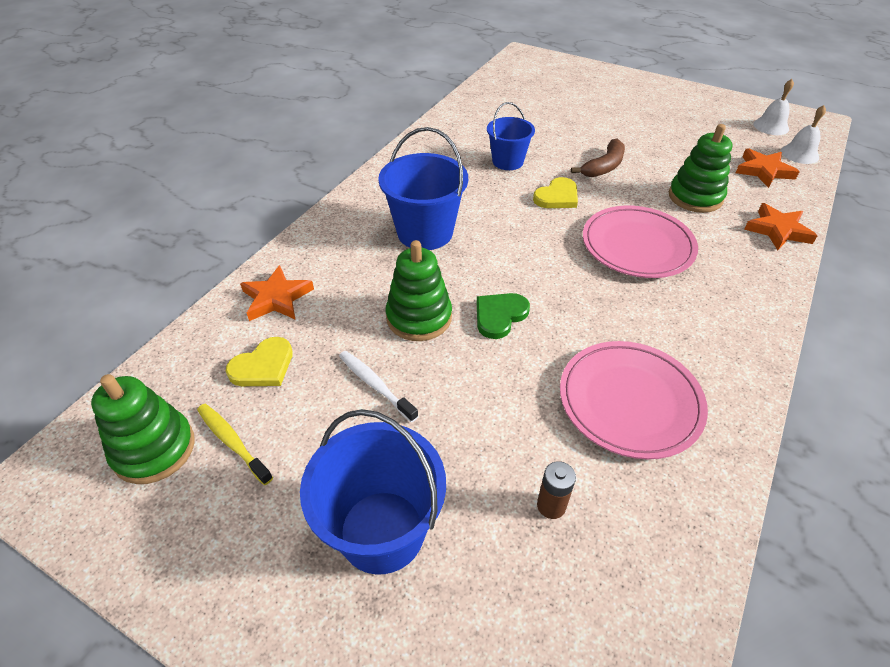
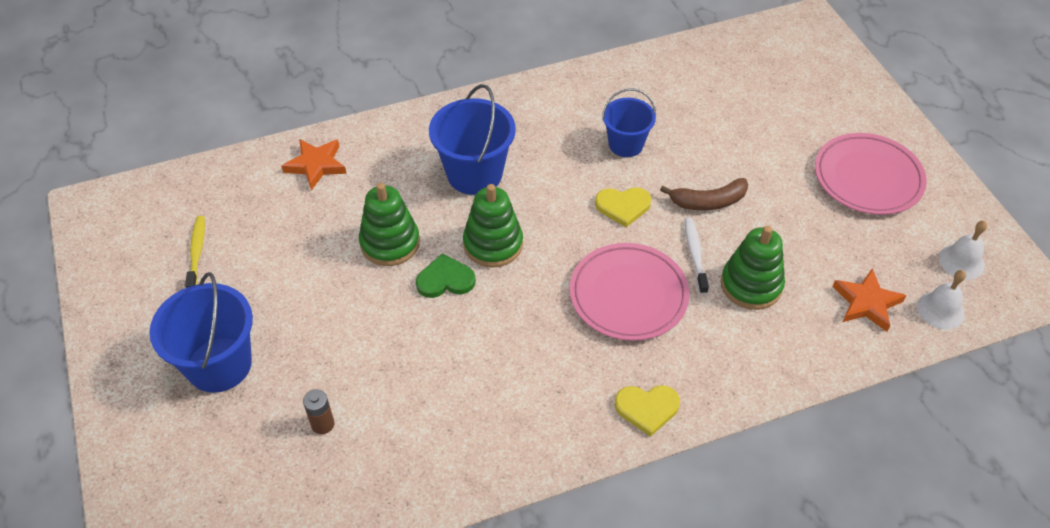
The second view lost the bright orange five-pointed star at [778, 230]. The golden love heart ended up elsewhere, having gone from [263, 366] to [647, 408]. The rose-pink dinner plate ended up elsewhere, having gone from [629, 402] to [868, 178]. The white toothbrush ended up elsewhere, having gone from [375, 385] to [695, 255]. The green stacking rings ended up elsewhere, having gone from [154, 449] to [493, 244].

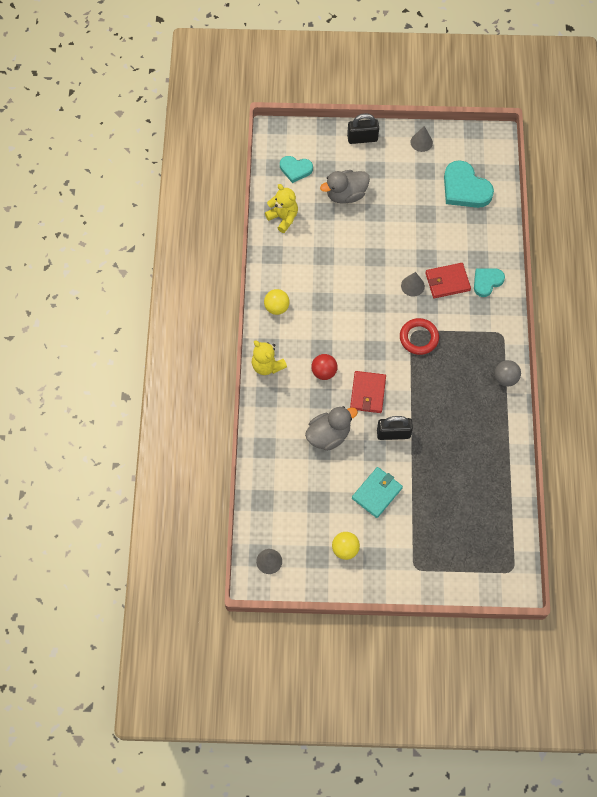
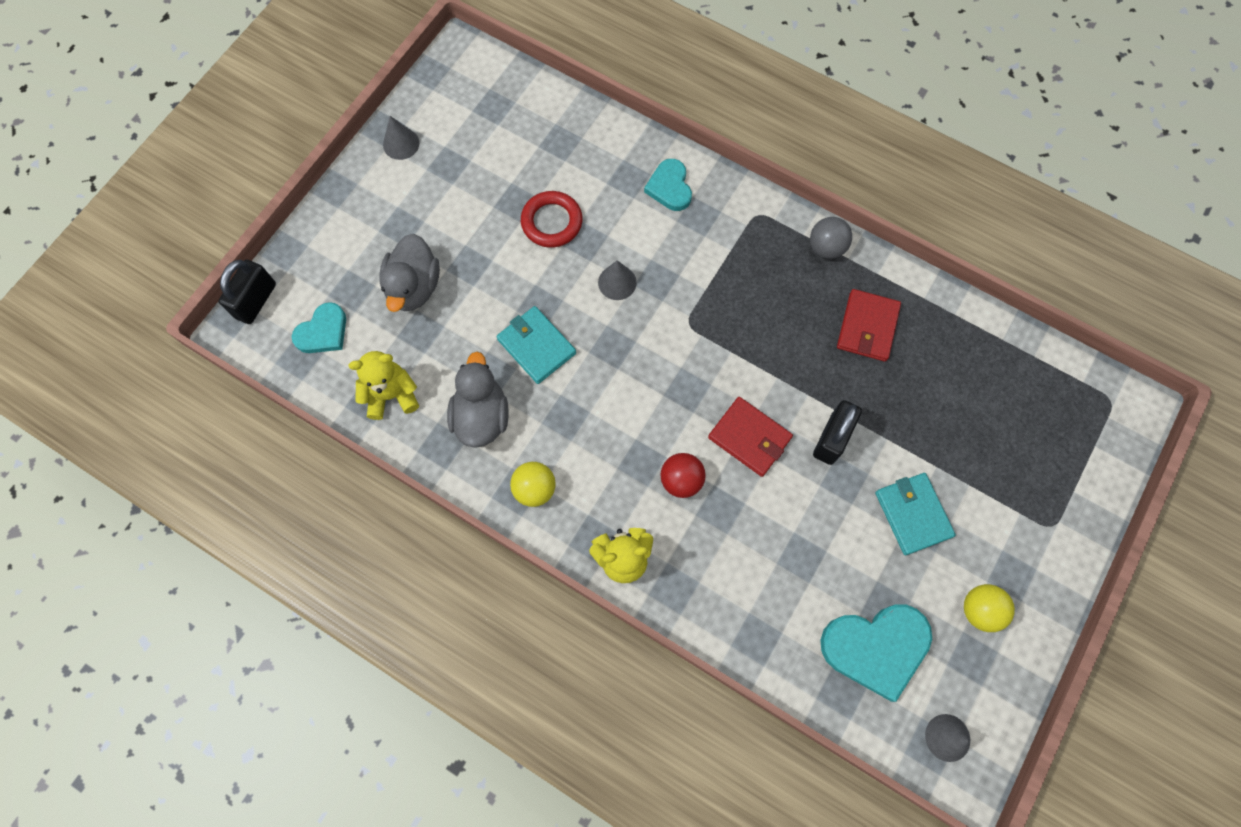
The jet-black padlock ended up elsewhere, having gone from [362, 138] to [256, 301]. The turquoise love heart ended up elsewhere, having gone from [465, 188] to [875, 648]. The crimson card wallet ended up elsewhere, having gone from [447, 282] to [867, 327]. The crimson hoop ended up elsewhere, having gone from [419, 338] to [552, 222]. The gray duck ended up elsewhere, having gone from [328, 435] to [481, 416]. The second view gained the turquoise card wallet at [536, 346].

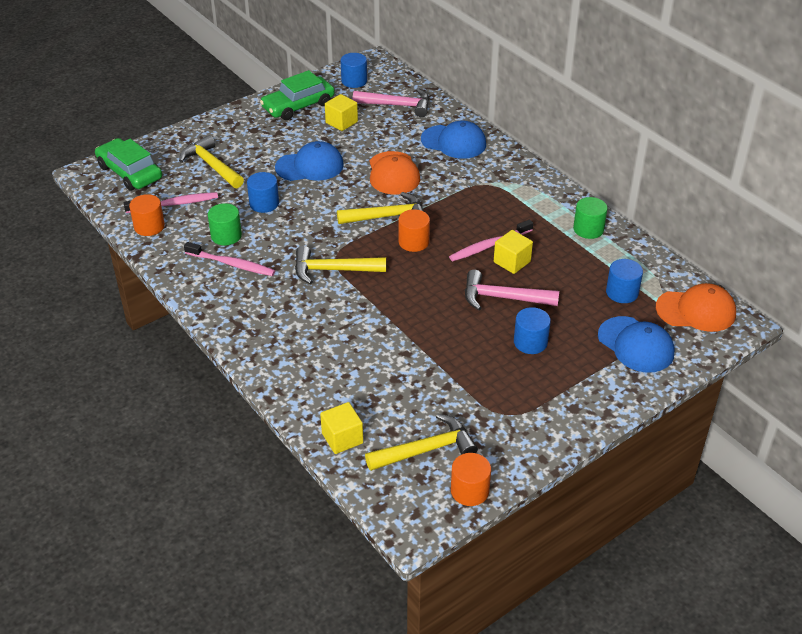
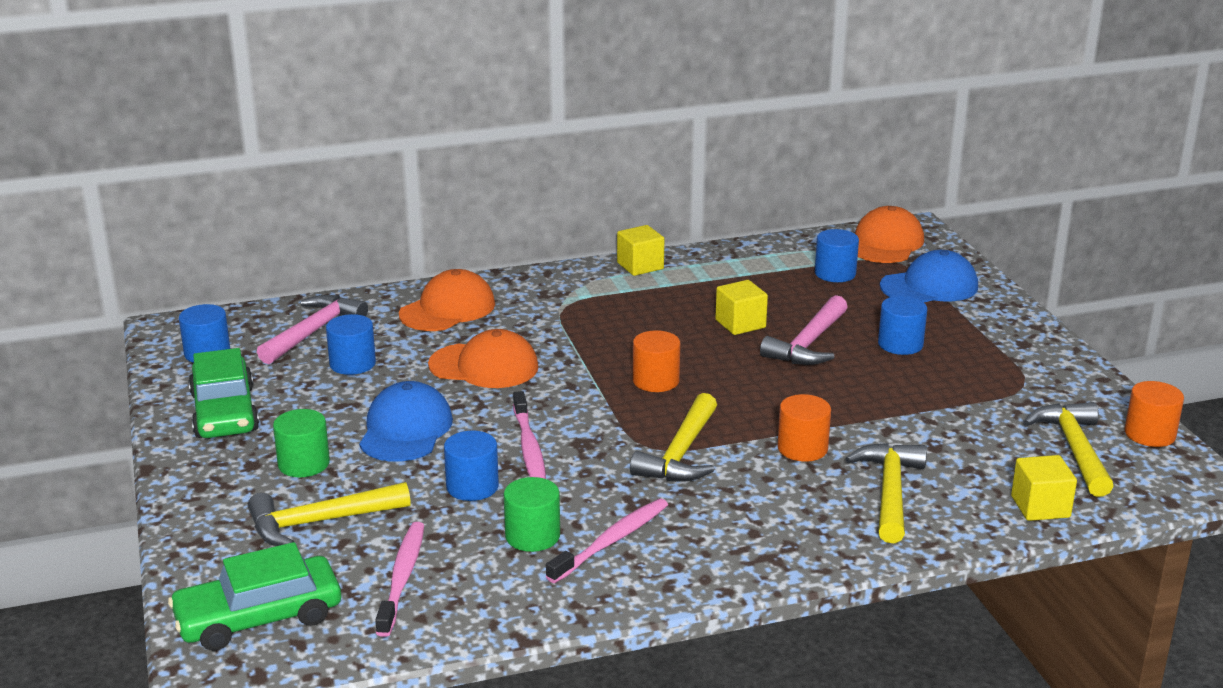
The golden block ended up elsewhere, having gone from [341, 122] to [640, 266]. What was the royal blue baseball cap at [454, 142] turned into the bright orange baseball cap at [447, 309]. The golden claw hammer ended up elsewhere, having gone from [387, 216] to [890, 492]. The bright orange cylinder ended up elsewhere, having gone from [149, 226] to [802, 448]. The green cylinder ended up elsewhere, having gone from [588, 229] to [304, 464]. The rose-pink toothbrush ended up elsewhere, having gone from [489, 245] to [529, 448]. The second view gained the royal blue cylinder at [352, 364].

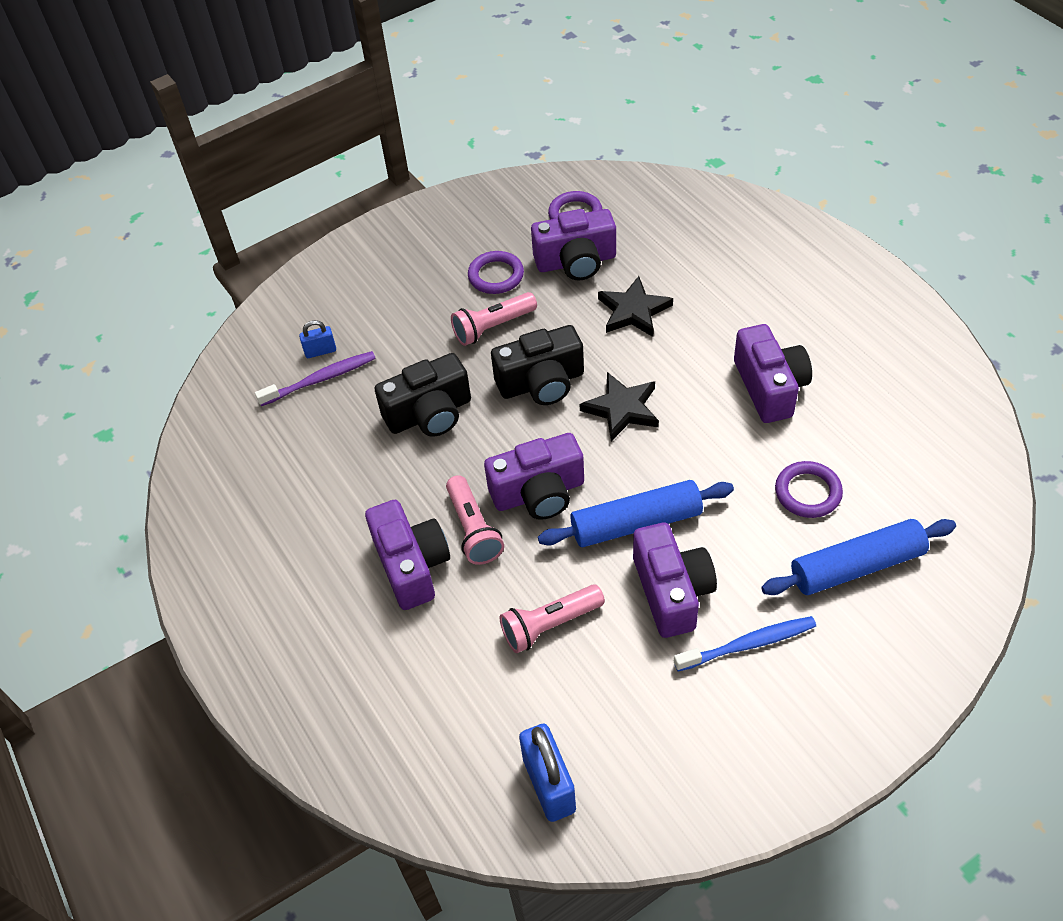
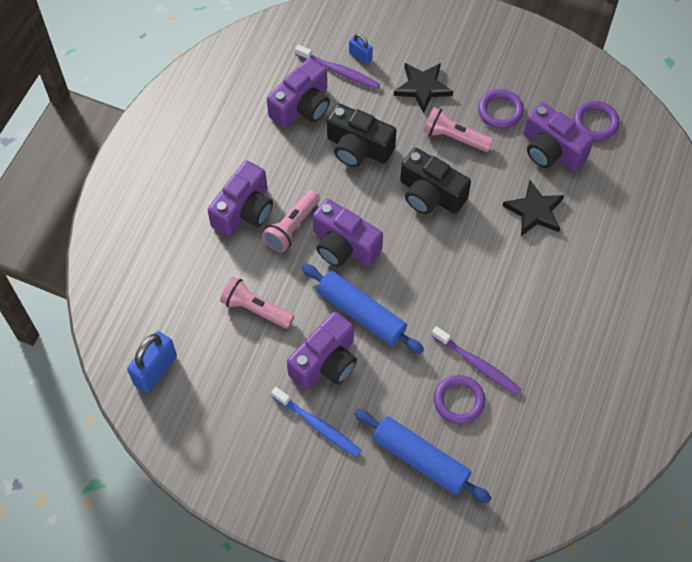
The violet camera ended up elsewhere, having gone from [769, 387] to [302, 106]. The jet-black five-pointed star ended up elsewhere, having gone from [622, 409] to [422, 87]. The second view gained the violet toothbrush at [477, 364].

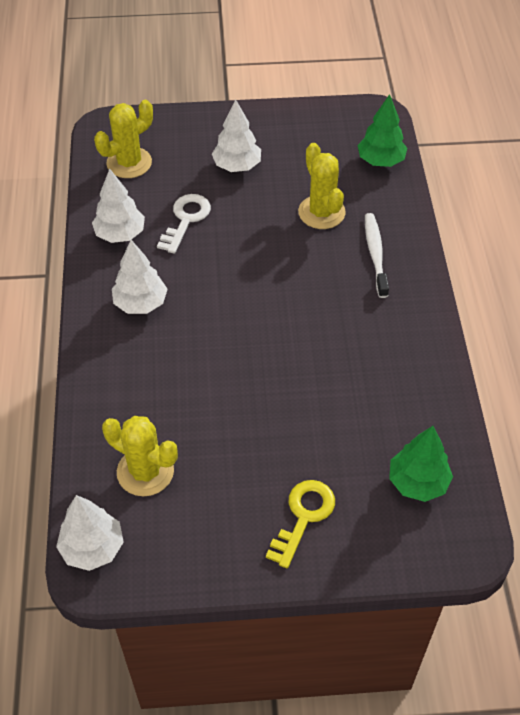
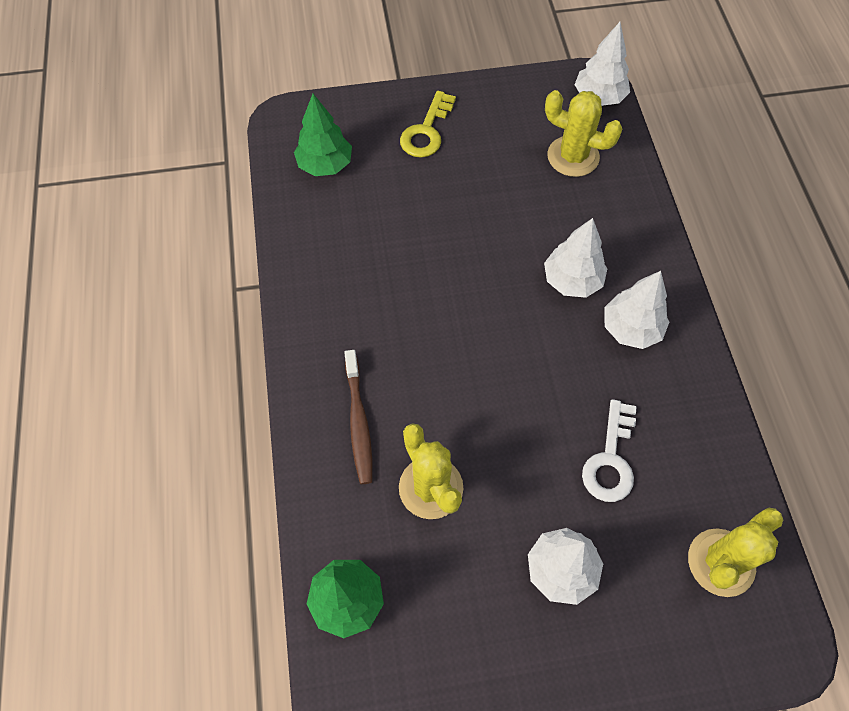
The white toy tree ended up elsewhere, having gone from [120, 234] to [572, 280]. What was the white toothbrush at [375, 254] turned into the dark brown toothbrush at [358, 422].

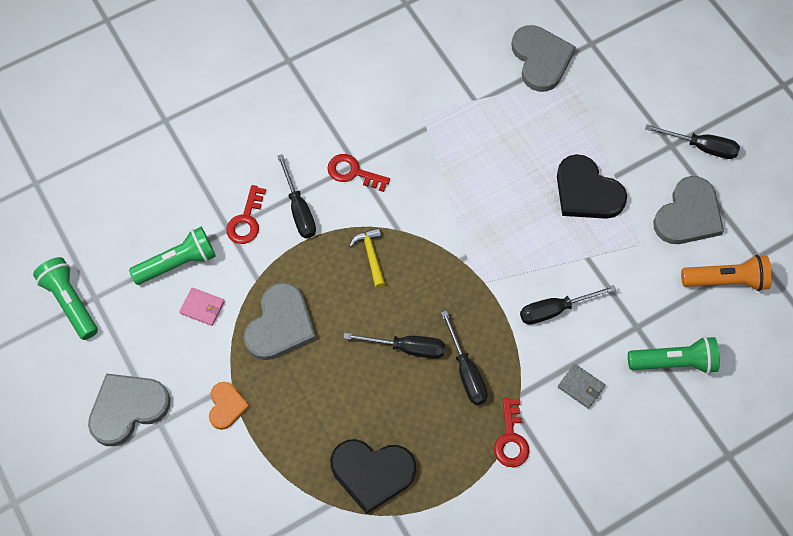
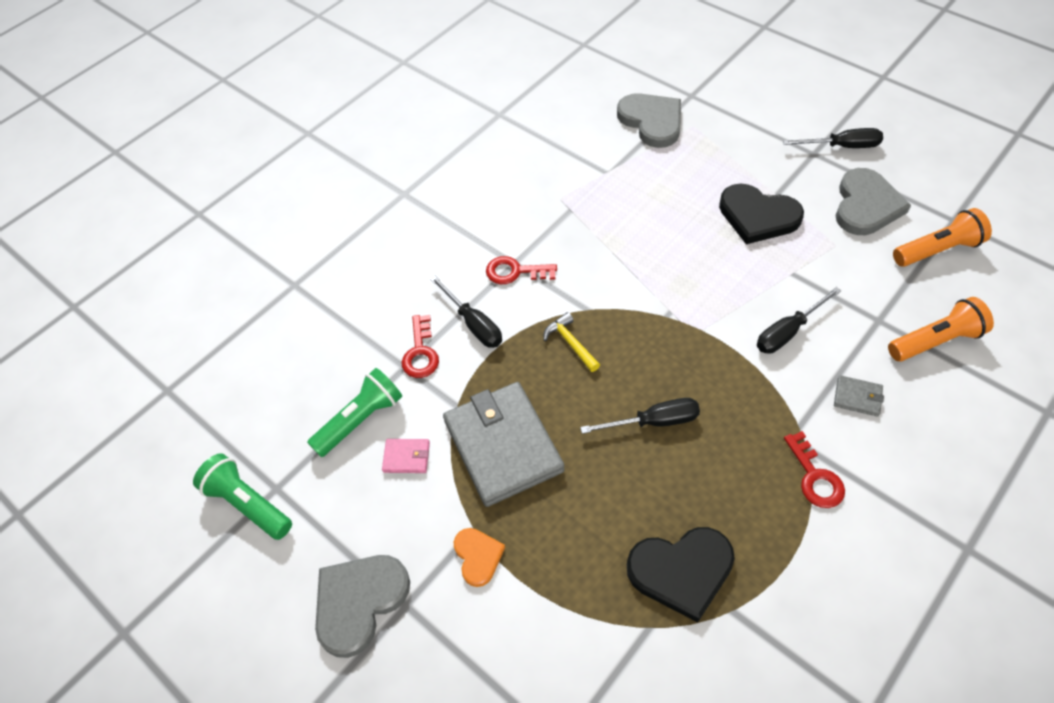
Where the gray love heart stood at [280, 325], the gray card wallet came to stand at [503, 445]. The second view lost the jet-black hand screwdriver at [466, 371]. What was the green flashlight at [674, 362] turned into the bright orange flashlight at [936, 340].

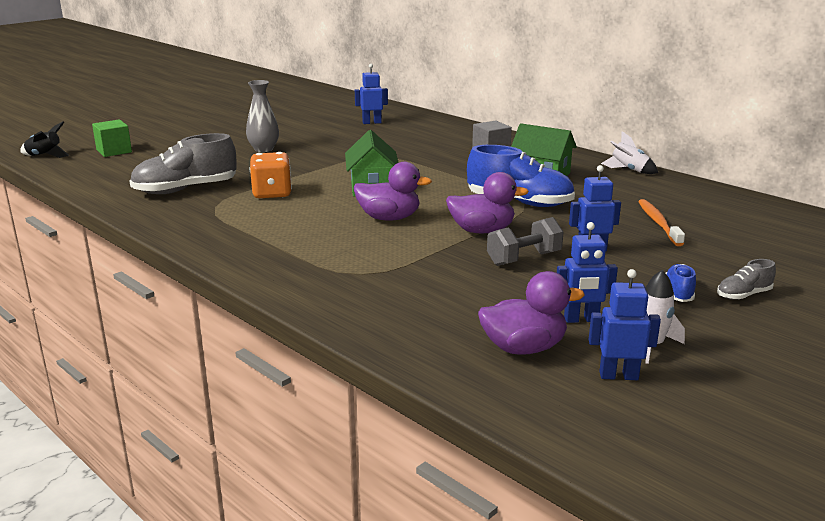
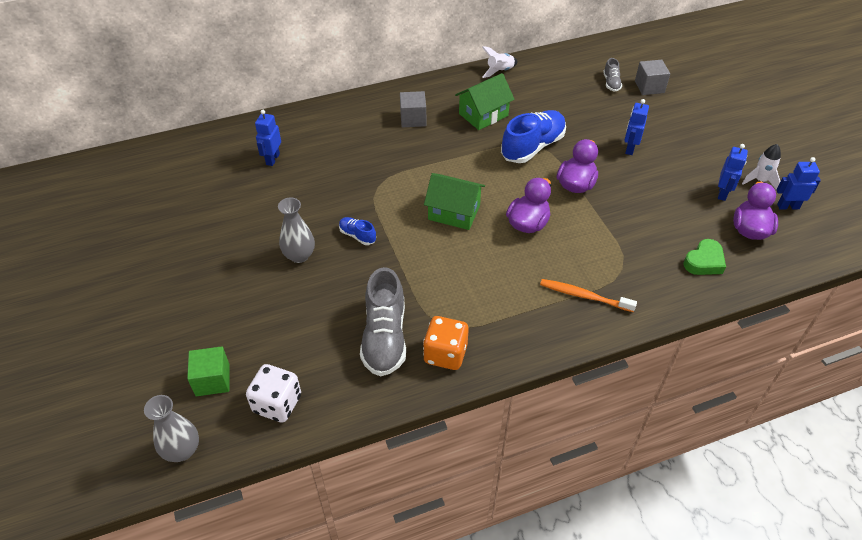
Where the jet-black spaceship stood at [45, 156], the gray vase came to stand at [182, 450]. The bright orange die ended up elsewhere, having gone from [272, 193] to [445, 354]. The bright orange toothbrush ended up elsewhere, having gone from [658, 223] to [584, 296]. The second view lost the gray dumbbell at [524, 259]. The gray lace-up shoe ended up elsewhere, having gone from [743, 295] to [611, 83]. The royal blue lace-up shoe ended up elsewhere, having gone from [678, 293] to [357, 235]. The royal blue toy robot at [618, 375] ended up facing another way, 60 degrees clockwise from before. The second view gained the gray block at [649, 87]. The second view gained the green love heart at [704, 262]. The second view gained the white die at [277, 404].

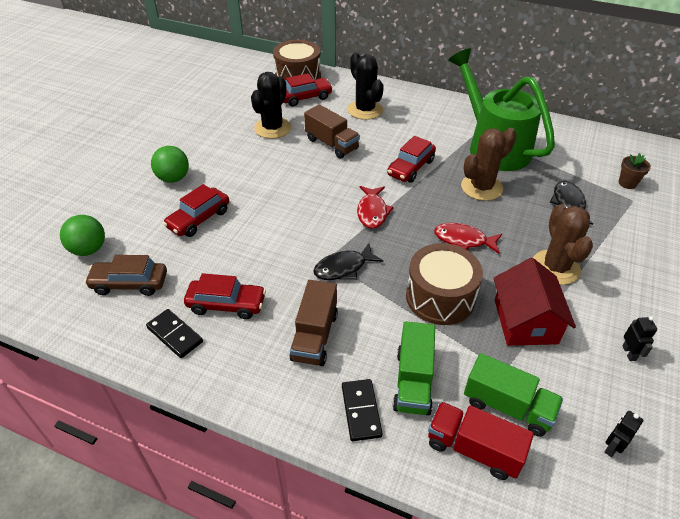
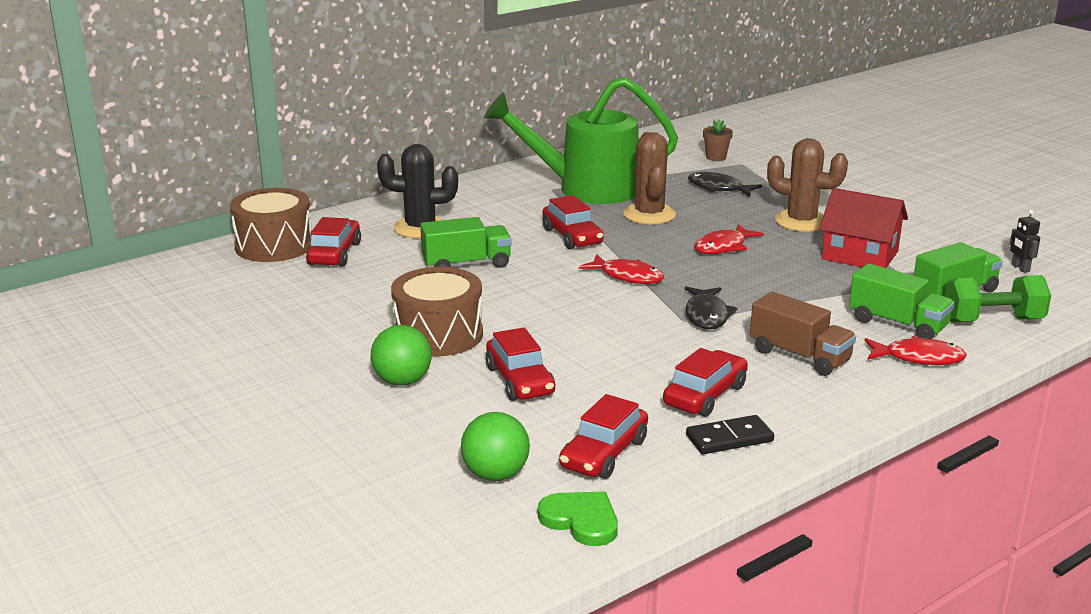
The second view lost the jet-black prickly plant at [272, 128]. What was the dark brown toy truck at [331, 144] turned into the green toy truck at [466, 264]. The dark brown drum ended up elsewhere, having gone from [440, 297] to [438, 335]. What was the dark brown toy car at [130, 284] turned into the crimson toy car at [604, 454]. The second view lost the jet-black toy robot at [629, 353]. Where the jet-black domino tile stood at [361, 411], the crimson fish figure came to stand at [918, 358]. Where the crimson toy truck stood at [473, 449], the green dumbbell came to stand at [992, 320]. The second view gained the green love heart at [581, 520].

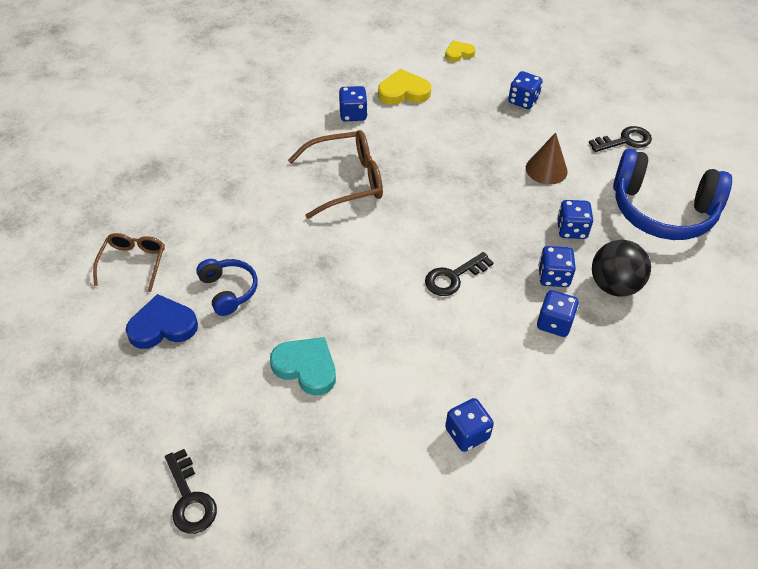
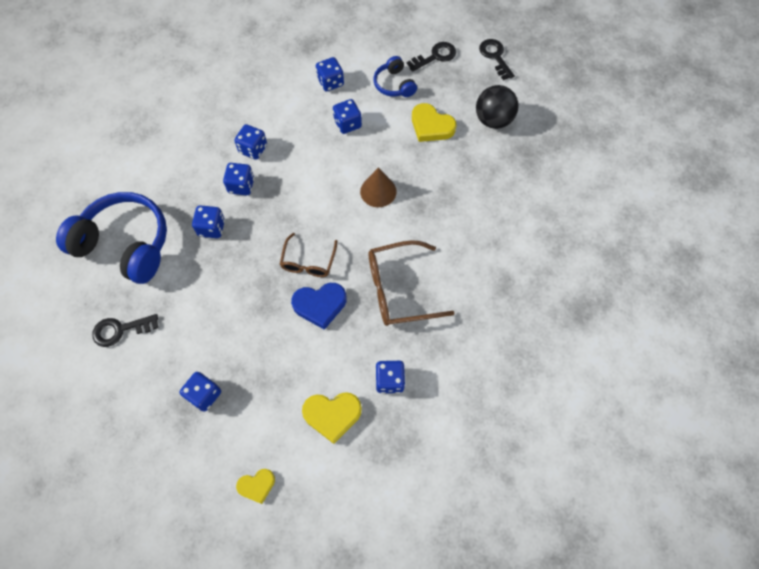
The dark brown solid cone ended up elsewhere, having gone from [546, 169] to [378, 191]. The dark brown spectacles ended up elsewhere, having gone from [133, 263] to [308, 262]. The jet-black sphere ended up elsewhere, having gone from [614, 285] to [493, 120]. The jet-black key ended up elsewhere, having gone from [453, 277] to [435, 56]. The royal blue headphones ended up elsewhere, having gone from [229, 290] to [394, 84]. The royal blue love heart ended up elsewhere, having gone from [162, 326] to [320, 305]. What was the turquoise love heart at [306, 367] turned into the golden love heart at [431, 126]. The second view gained the royal blue die at [347, 124].

